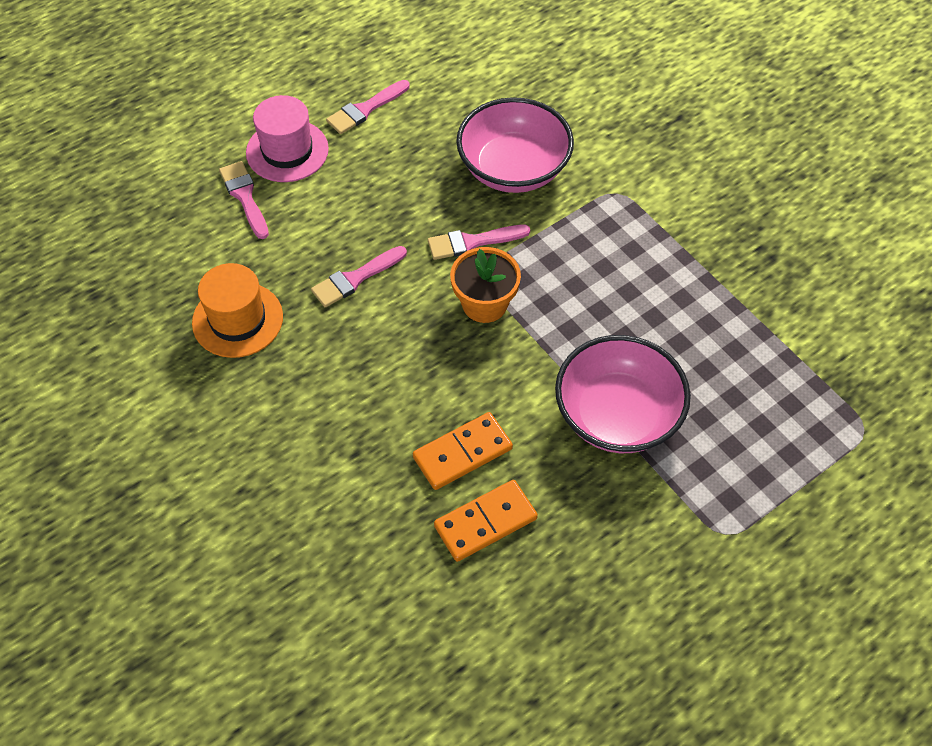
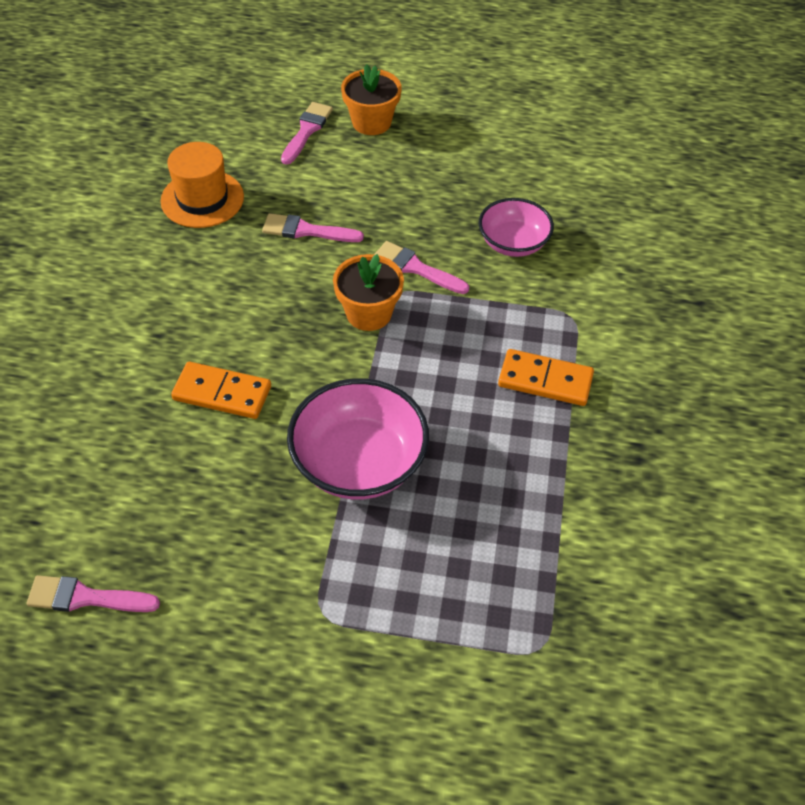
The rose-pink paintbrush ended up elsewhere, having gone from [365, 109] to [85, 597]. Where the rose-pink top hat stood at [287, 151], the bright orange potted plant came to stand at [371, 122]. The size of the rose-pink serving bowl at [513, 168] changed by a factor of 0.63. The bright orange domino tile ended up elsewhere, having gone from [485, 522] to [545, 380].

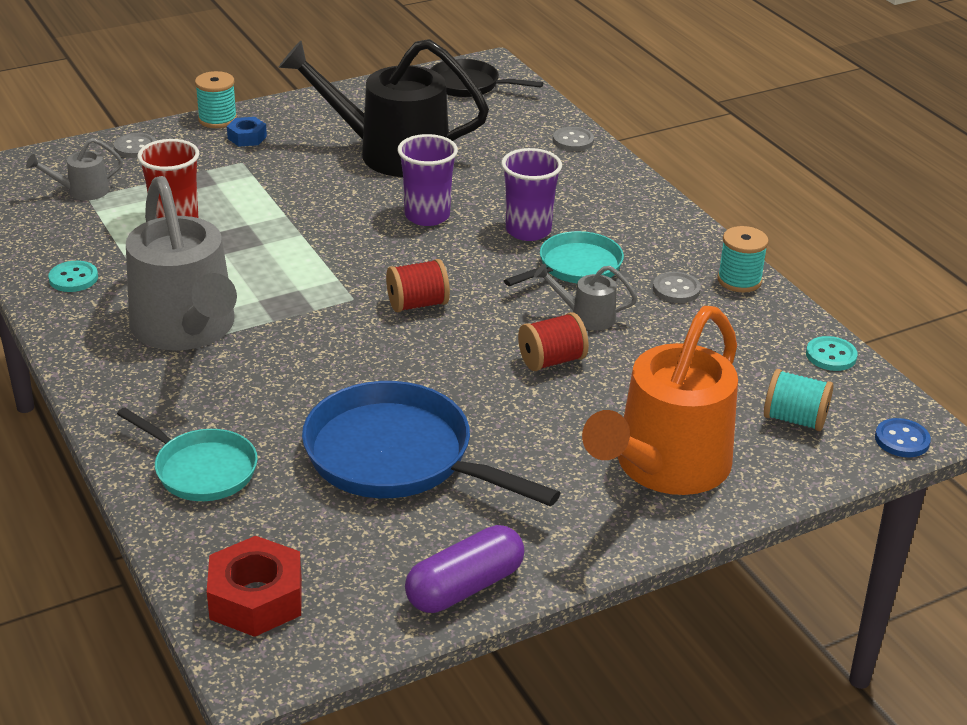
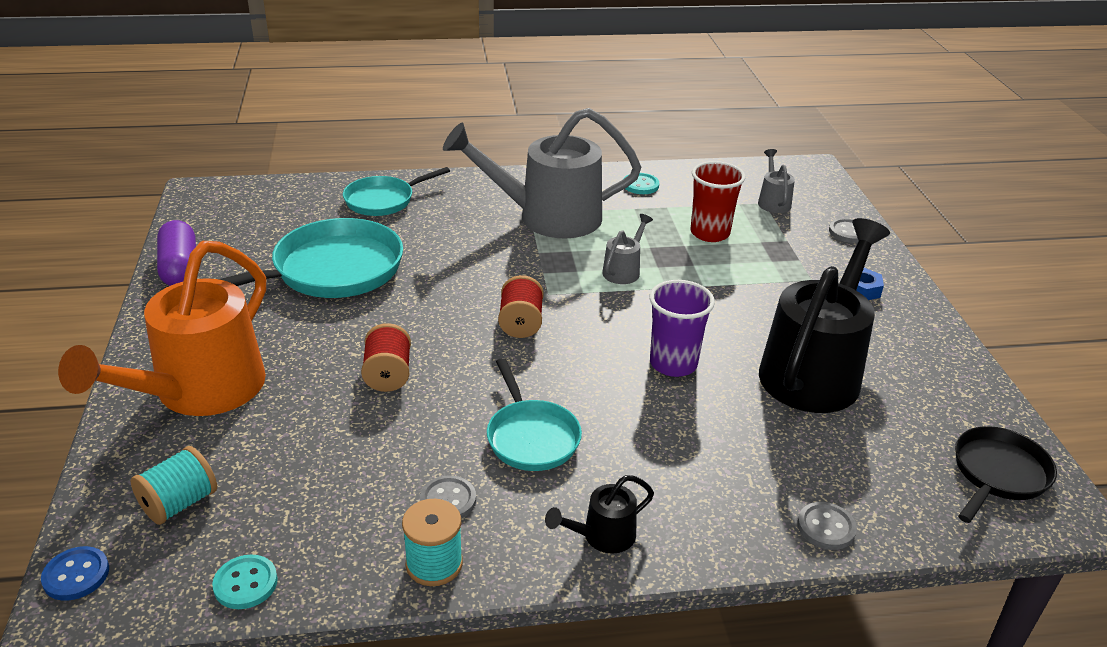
The second view lost the turquoise bobbin at [217, 119]. The second view lost the violet beaker at [528, 230]. The gray watering pot ended up elsewhere, having gone from [585, 316] to [624, 270]. The bright orange watering pot at [664, 468] ended up facing another way, 120 degrees counterclockwise from before. What was the royal blue skillet at [398, 457] turned into the turquoise skillet at [330, 271]. The second view lost the crimson hex nut at [256, 598]. The second view gained the jet-black watering pot at [602, 537].

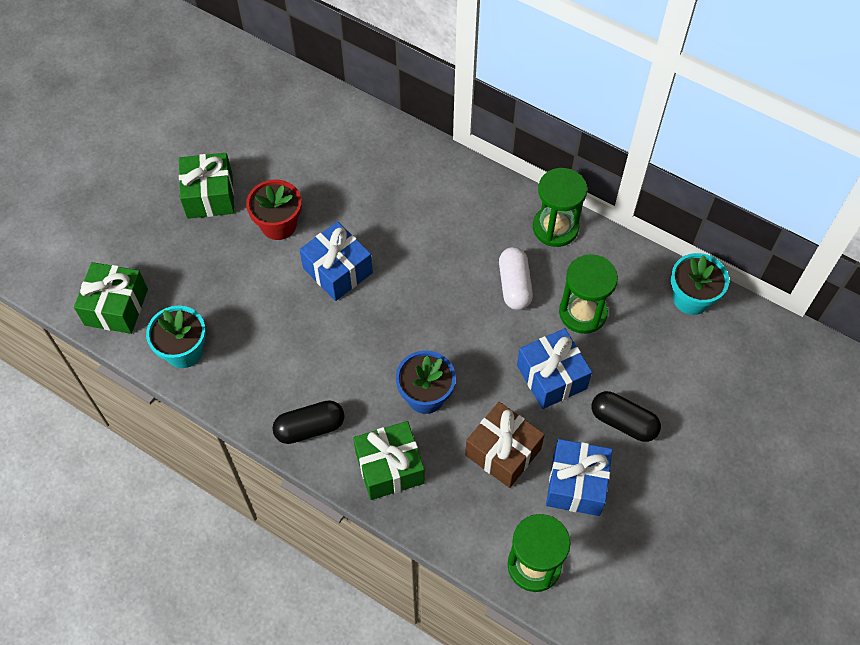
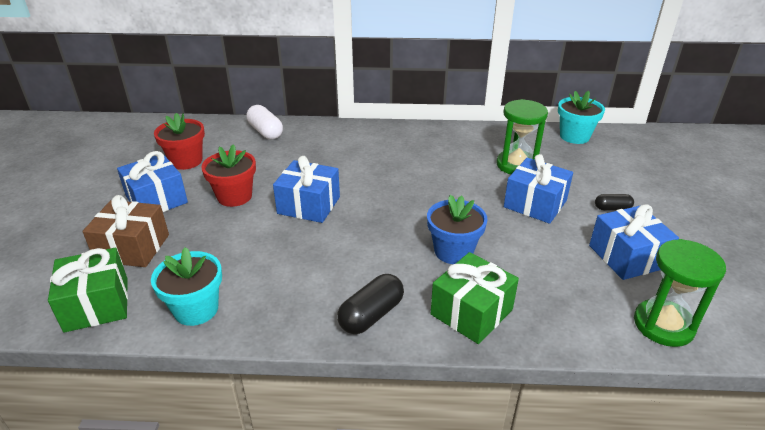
What was the green gift at [209, 196] turned into the royal blue gift at [156, 200]. The second view lost the green sand timer at [555, 228]. The white pill shape ended up elsewhere, having gone from [514, 285] to [265, 132]. The size of the jet-black pill shape at [623, 422] changed by a factor of 0.59. The dark brown gift ended up elsewhere, having gone from [503, 452] to [133, 248]. The second view gained the crimson potted plant at [186, 161].

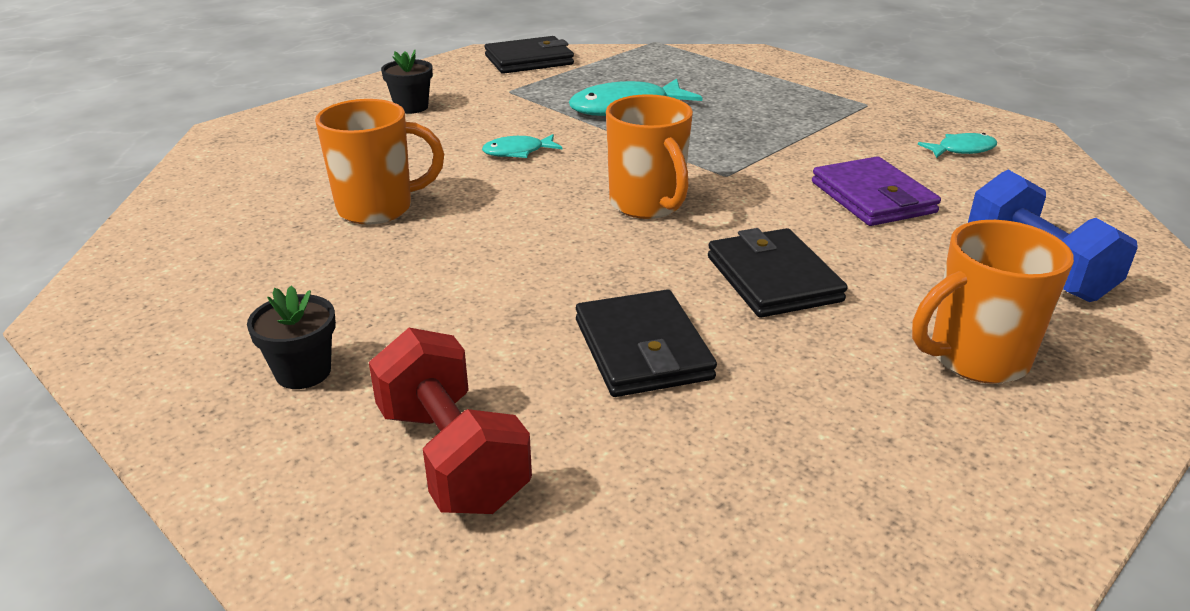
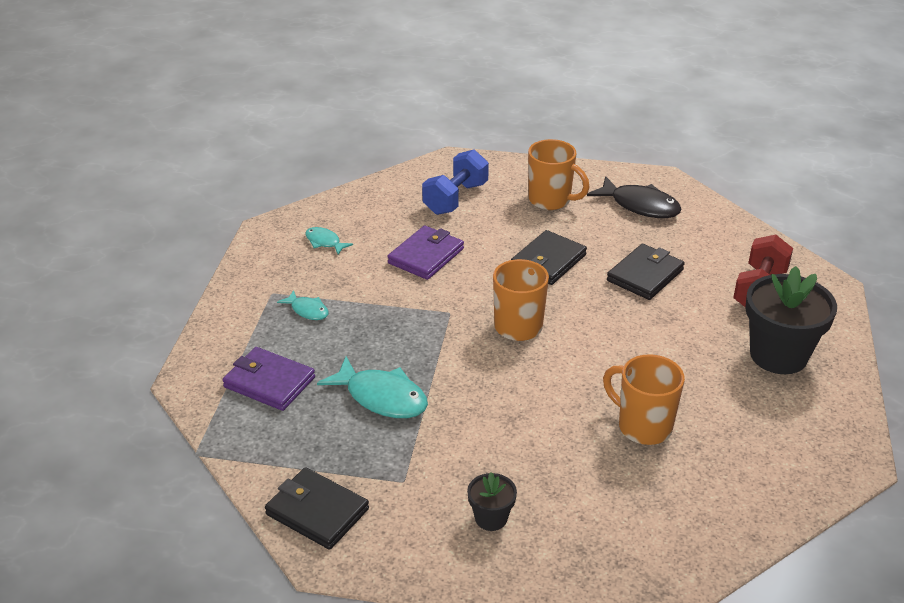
The turquoise fish figure ended up elsewhere, having gone from [518, 152] to [307, 310]. The size of the jet-black potted plant at [303, 372] changed by a factor of 2.05. The second view gained the jet-black fish figure at [640, 206]. The second view gained the violet card wallet at [269, 382].

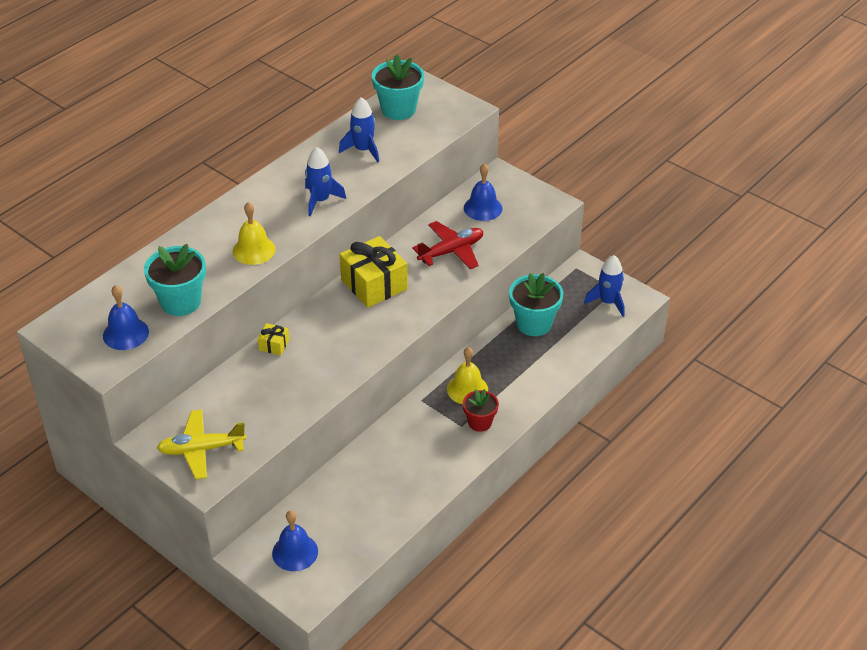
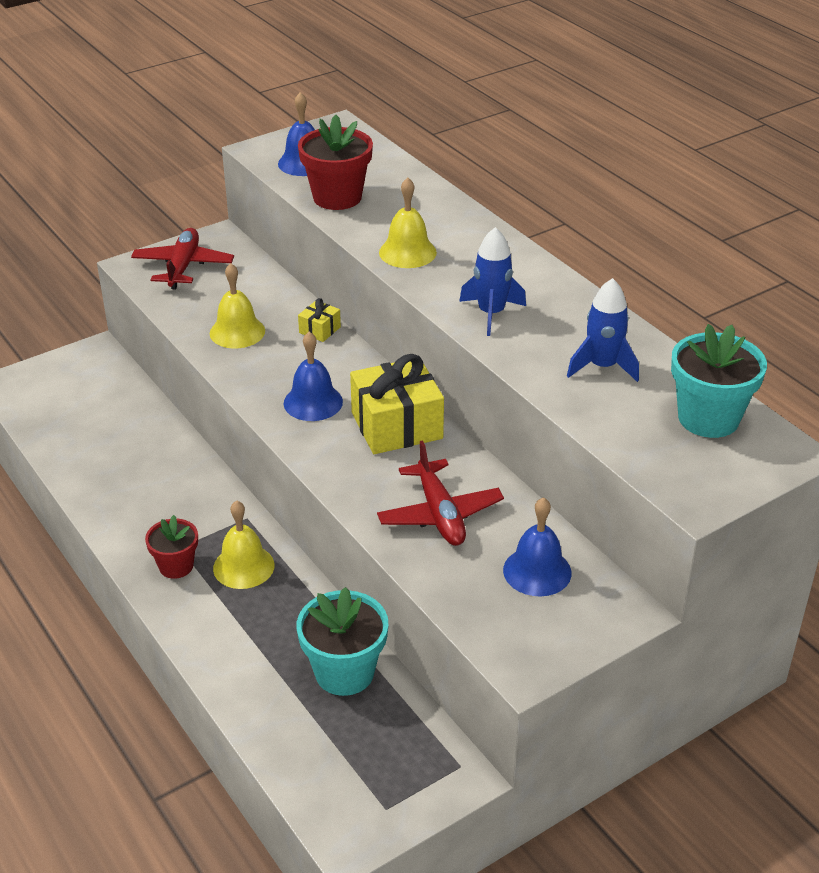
What was the turquoise potted plant at [180, 302] turned into the crimson potted plant at [337, 197]. The second view lost the royal blue spaceship at [608, 302]. What was the golden aeroplane at [201, 449] turned into the crimson aeroplane at [183, 266]. The royal blue school bell ended up elsewhere, having gone from [295, 552] to [313, 402]. The second view gained the golden school bell at [237, 332].

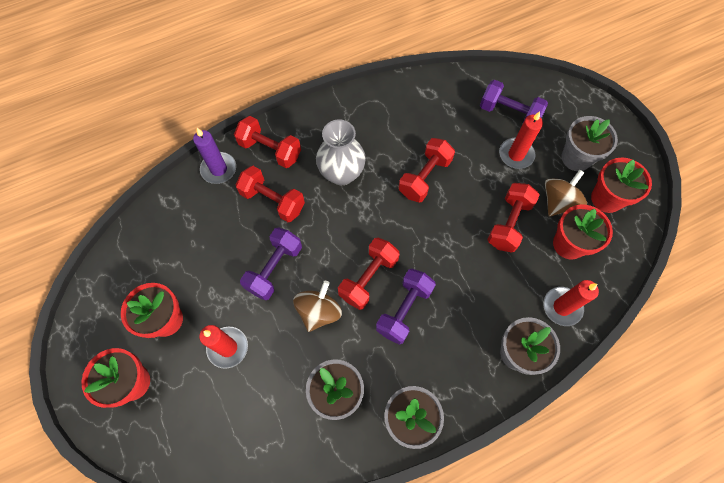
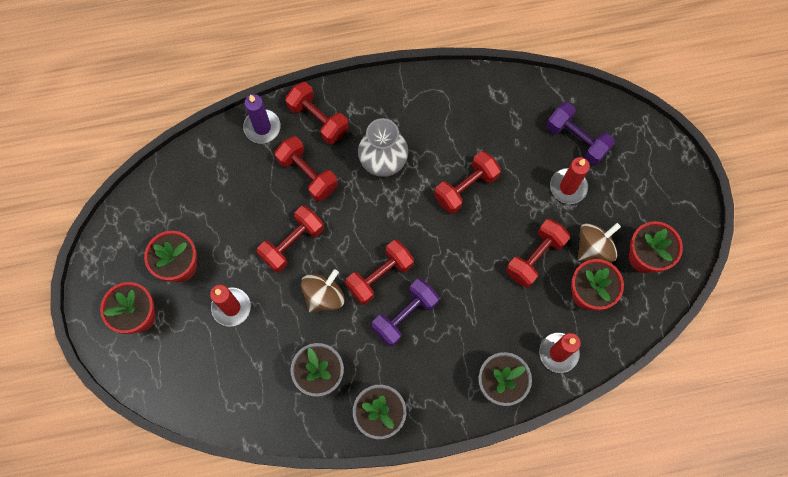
The second view lost the gray potted plant at [576, 158]. What was the violet dumbbell at [274, 268] turned into the crimson dumbbell at [292, 243].

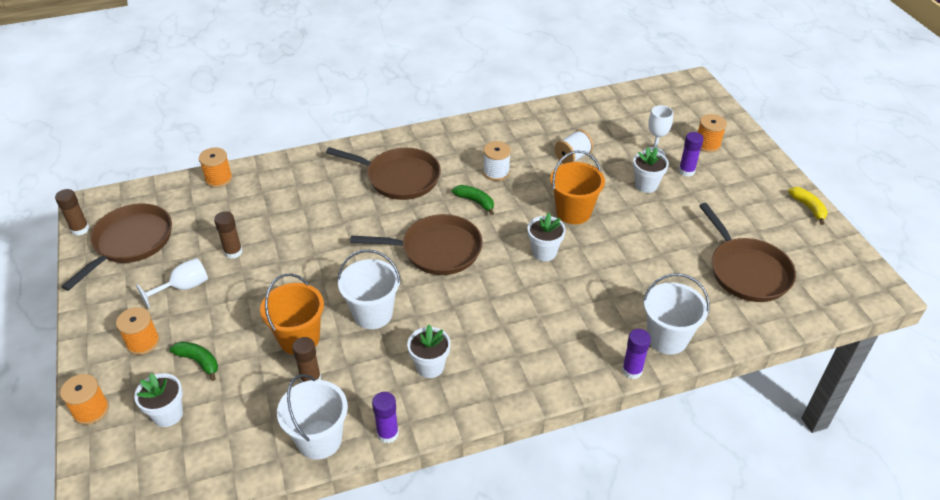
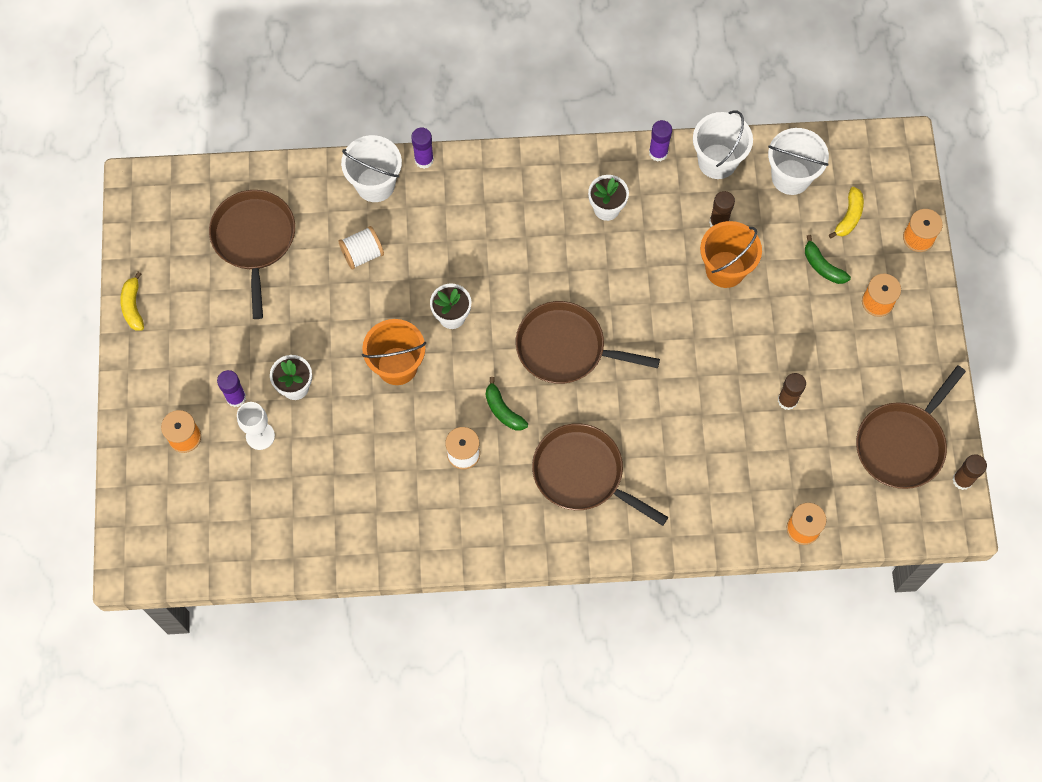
The white bobbin ended up elsewhere, having gone from [572, 157] to [362, 254]. The white bucket ended up elsewhere, having gone from [372, 314] to [791, 177]. The second view lost the white wine glass at [183, 287]. Where the white potted plant stood at [168, 414], the golden banana came to stand at [849, 217].

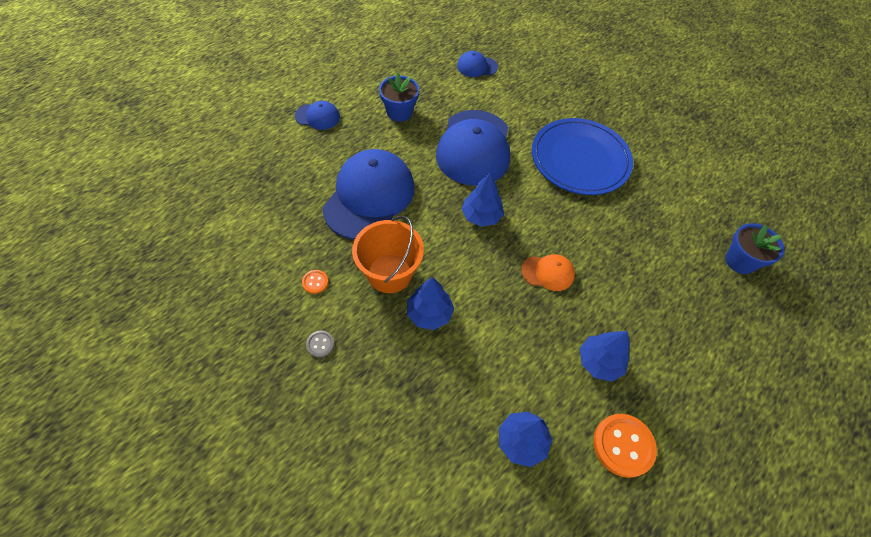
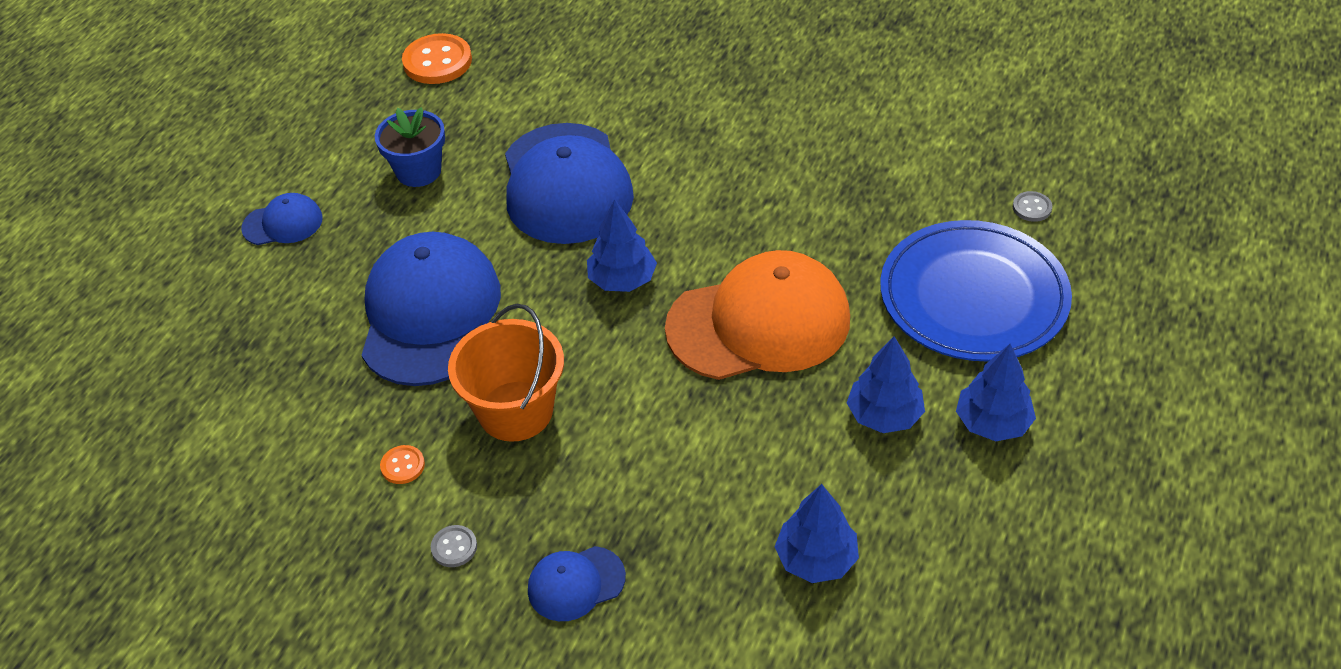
The royal blue baseball cap ended up elsewhere, having gone from [477, 66] to [576, 583]. The royal blue dinner plate ended up elsewhere, having gone from [580, 159] to [973, 296]. Where the royal blue potted plant stood at [740, 261], the gray shirt button came to stand at [1032, 208]. The size of the bright orange baseball cap at [548, 273] changed by a factor of 2.15. The royal blue toy tree ended up elsewhere, having gone from [429, 313] to [992, 423]. The bright orange shirt button ended up elsewhere, having gone from [623, 445] to [437, 61].

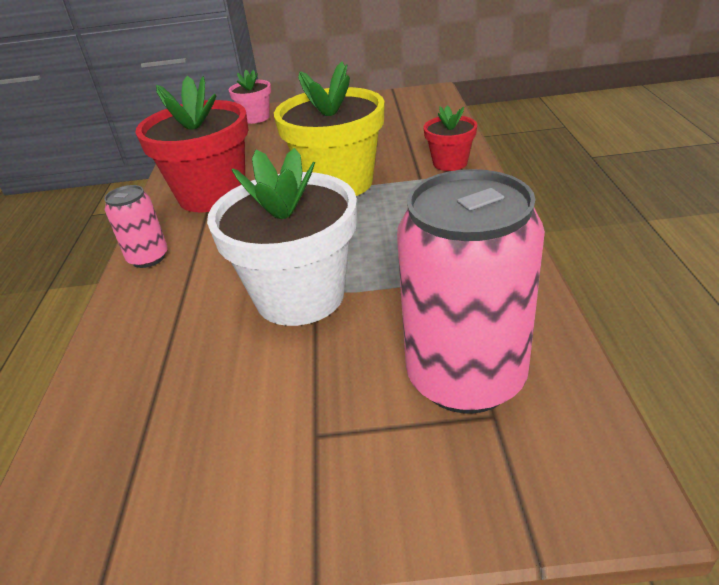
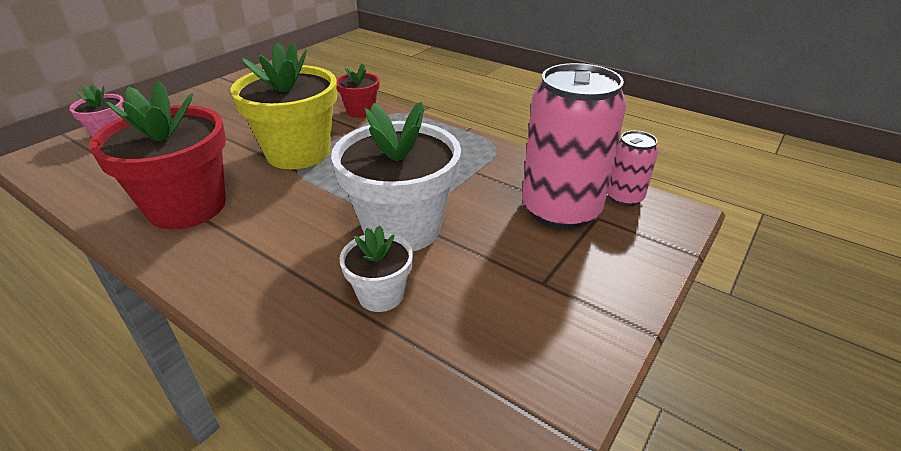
The rose-pink can ended up elsewhere, having gone from [148, 258] to [624, 197]. The second view gained the white potted plant at [381, 295].

